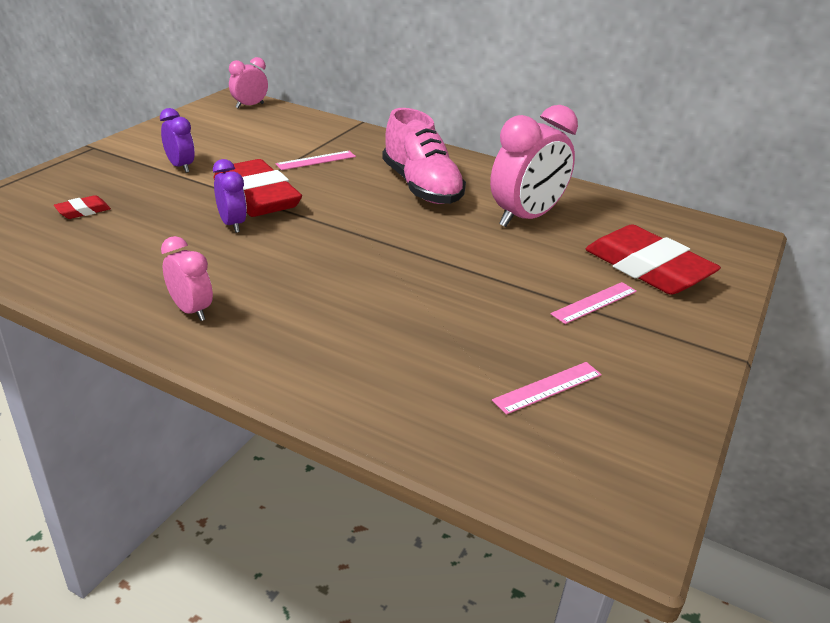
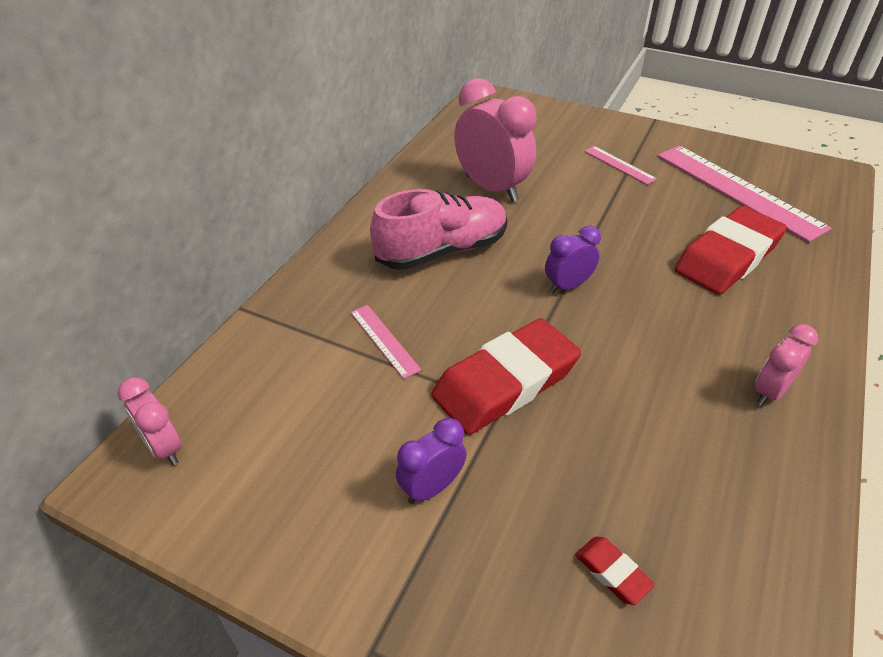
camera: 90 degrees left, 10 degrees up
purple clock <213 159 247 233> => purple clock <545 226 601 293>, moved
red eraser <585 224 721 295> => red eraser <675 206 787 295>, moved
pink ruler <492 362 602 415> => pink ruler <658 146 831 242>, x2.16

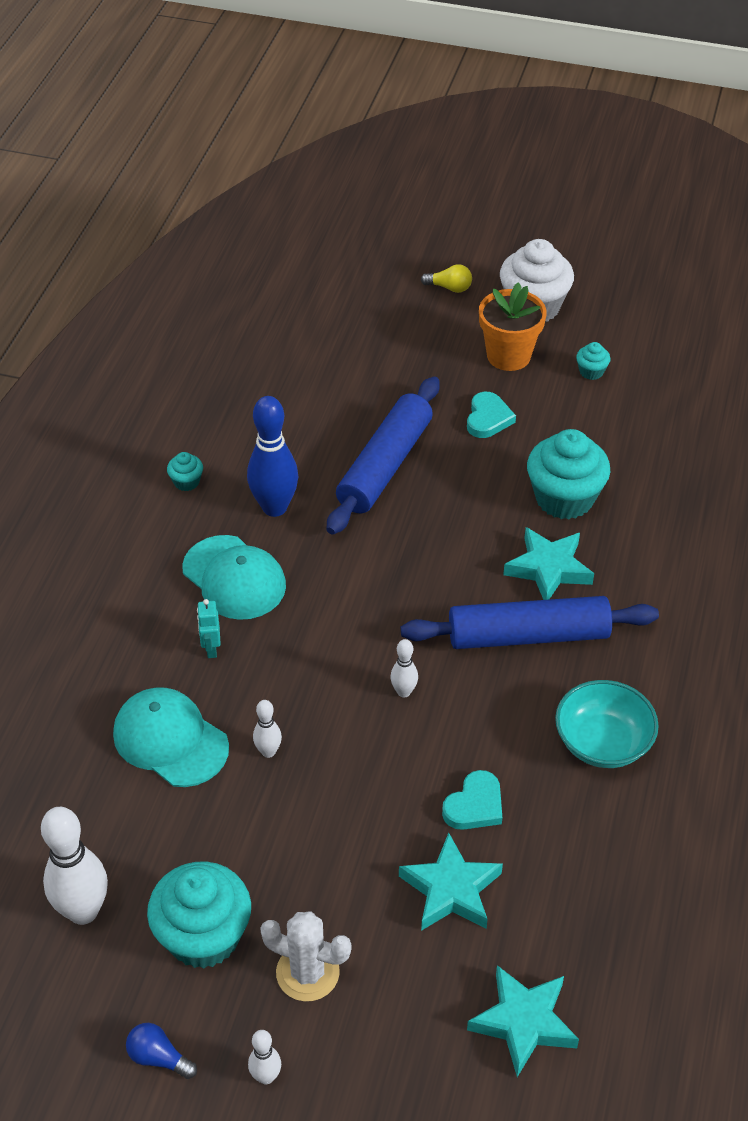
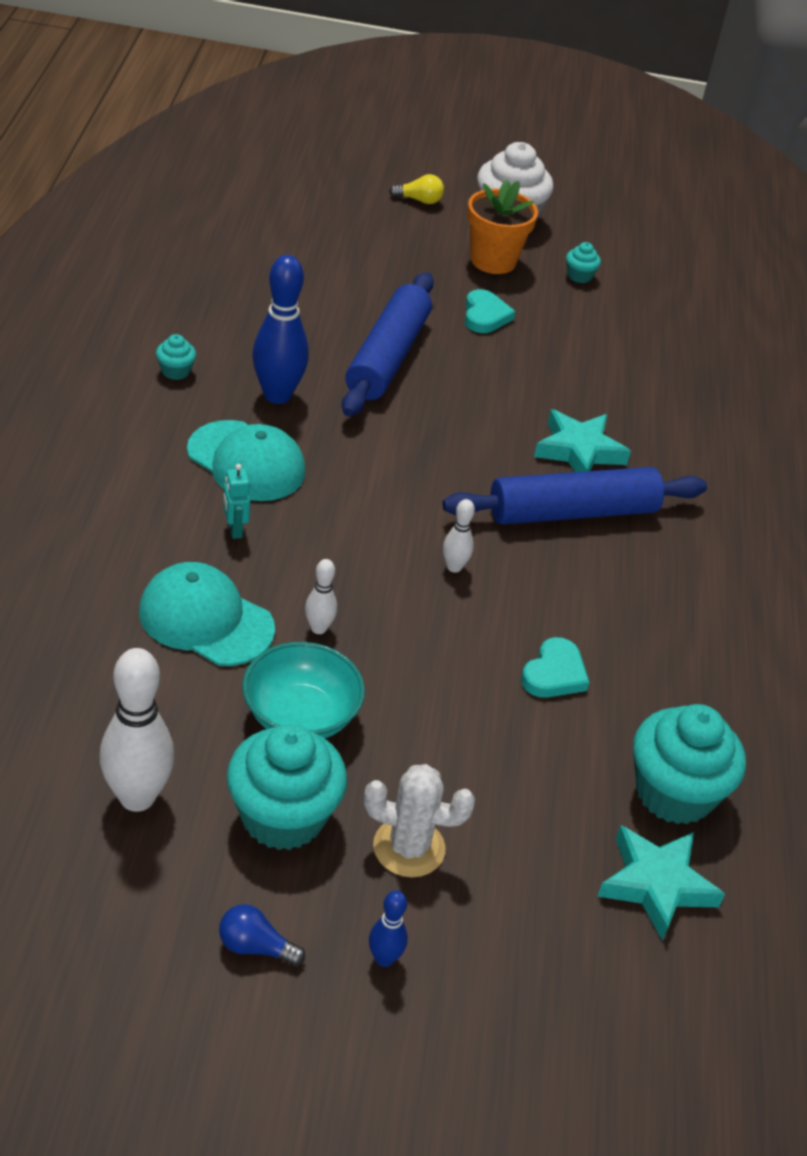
camera: 15 degrees left, 5 degrees down
turquoise star <399 833 503 931> => nothing
turquoise cupcake <527 429 610 520> => turquoise cupcake <633 704 746 824>, moved
turquoise bowl <555 680 659 768> => turquoise bowl <242 642 365 738>, moved
white bowling pin <248 1030 281 1084> => blue bowling pin <369 891 408 967>

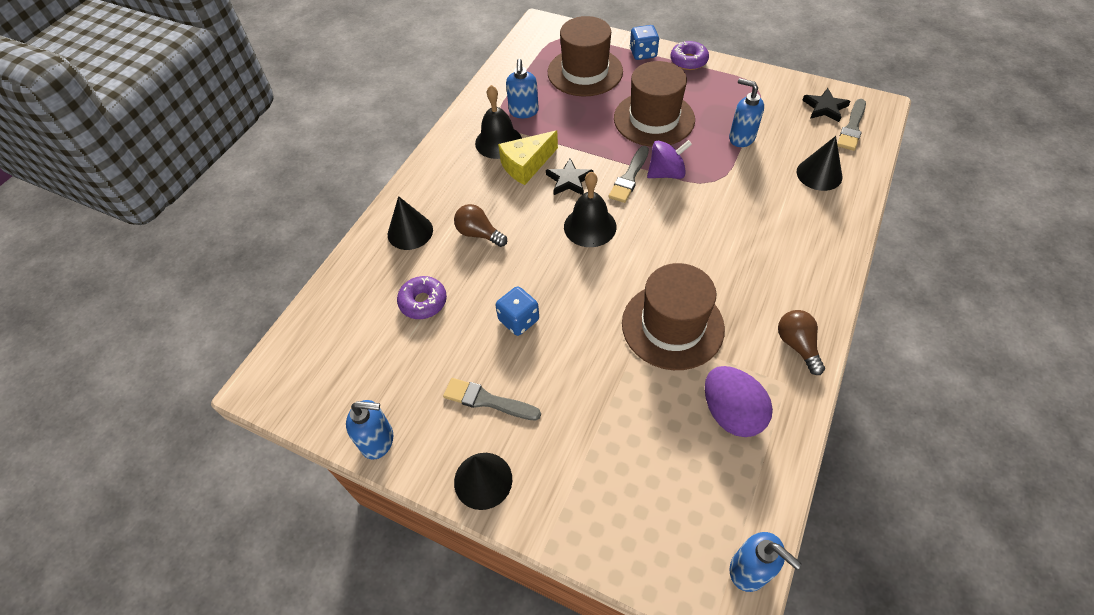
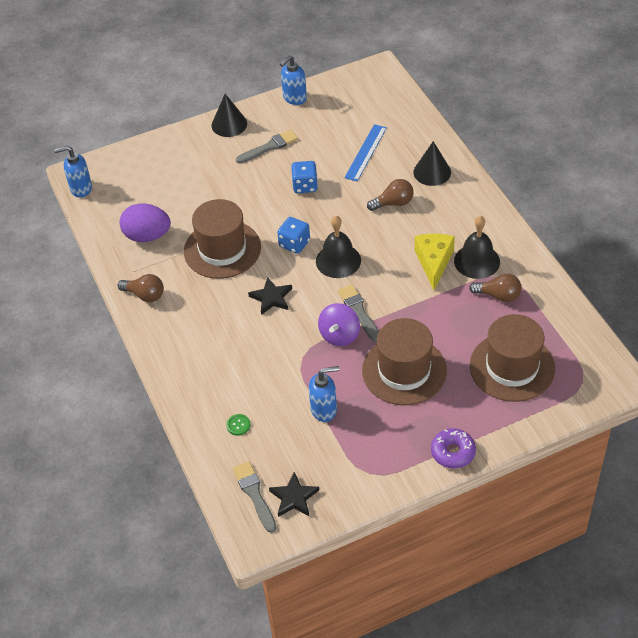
camera: 130 degrees right, 5 degrees down
black star <546 158 593 195> => black star <248 277 292 315>, moved
blue dice <630 25 659 60> => blue dice <277 217 310 254>, moved
purple donut <397 276 447 319> => blue ruler <344 124 387 182>
blue soap dispenser <506 59 539 118> => brown light bulb <469 274 522 302>
black cone <797 136 842 191> => green button <226 414 251 436>

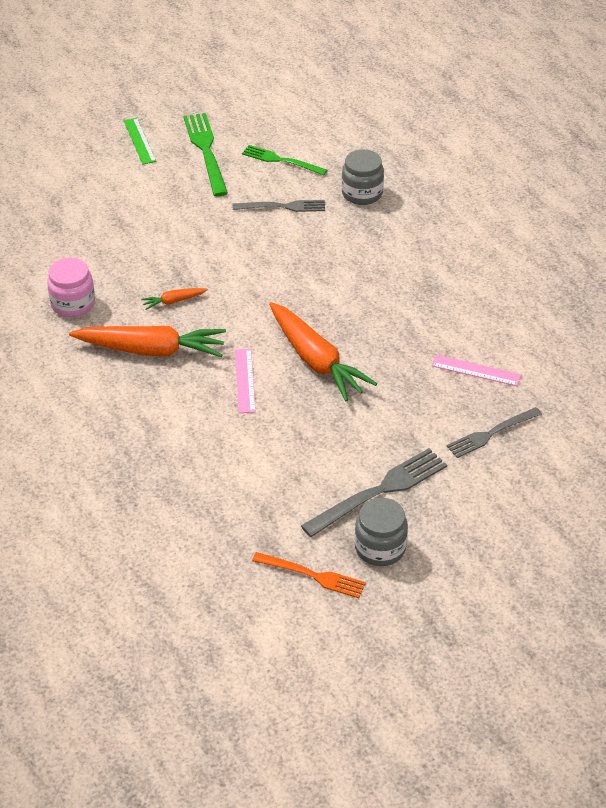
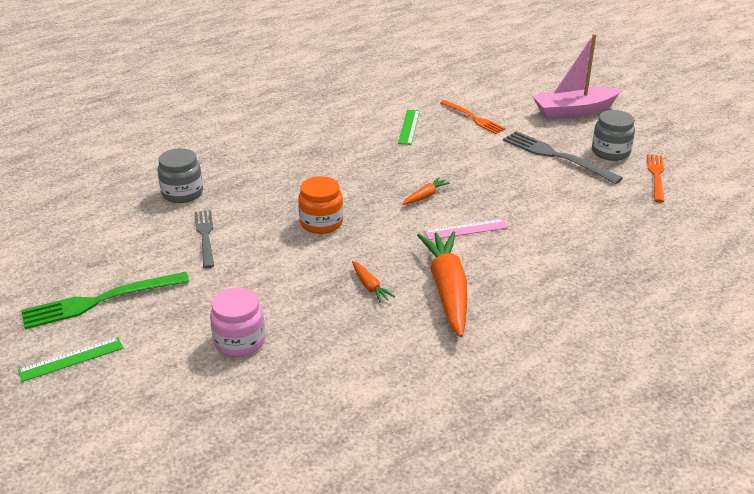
camera: 100 degrees left, 10 degrees down
green fork <242 145 327 175> => nothing
nothing => orange jar <298 176 343 234>
nothing => pink boat <532 34 621 120>
pink jar <47 258 95 317> => pink jar <210 288 265 357>, moved
pink ruler <432 355 521 386> => green ruler <398 110 420 145>
grey fork <447 407 542 458> => orange fork <440 100 505 134>
orange carrot <269 302 377 401> => orange carrot <402 177 450 205>, x0.44

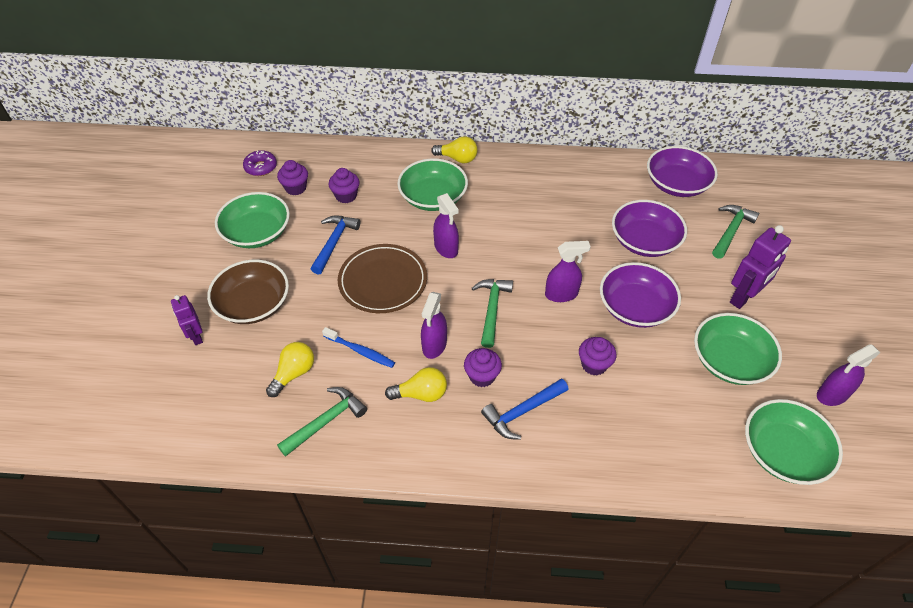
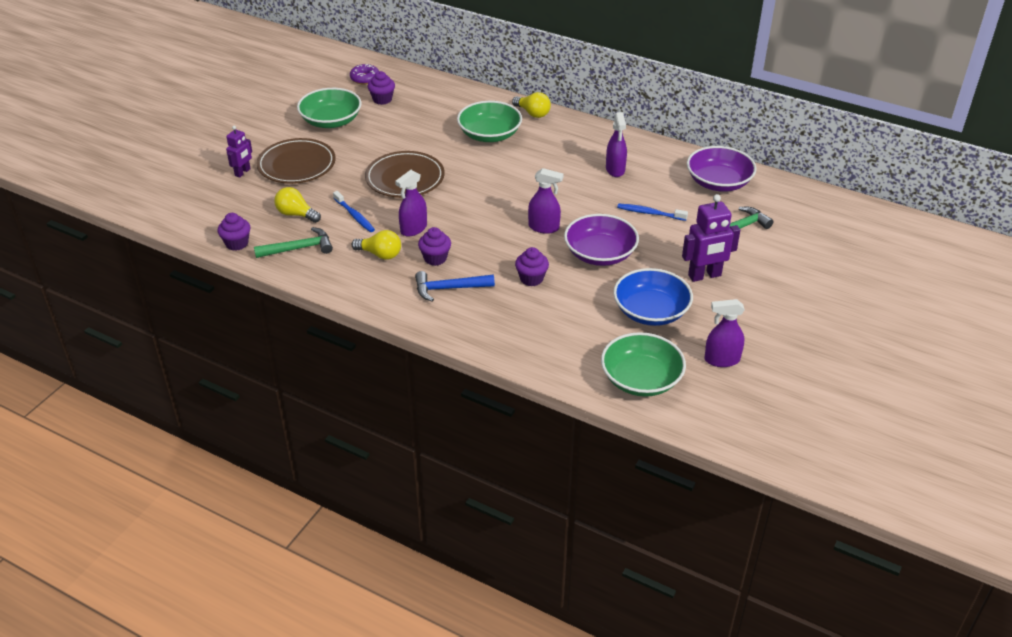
camera: 25 degrees right, 10 degrees down
blue hammer <311 215 360 275> => nothing
green hammer <472 279 513 348> => nothing
purple cupcake <328 168 360 203> => purple cupcake <217 213 250 251>, moved
purple spray bottle <433 193 459 258> => purple spray bottle <606 112 627 177>, moved
brown bowl <207 260 289 324> => brown plate <257 138 336 184>
purple bowl <612 200 687 257> => blue toothbrush <617 204 688 221>
green bowl <694 313 782 385> => blue bowl <613 268 693 326>
purple robot <171 295 203 345> => purple robot <226 126 252 178>, 150 degrees counterclockwise
yellow light bulb <266 342 314 397> => yellow light bulb <274 187 321 223>, 120 degrees counterclockwise

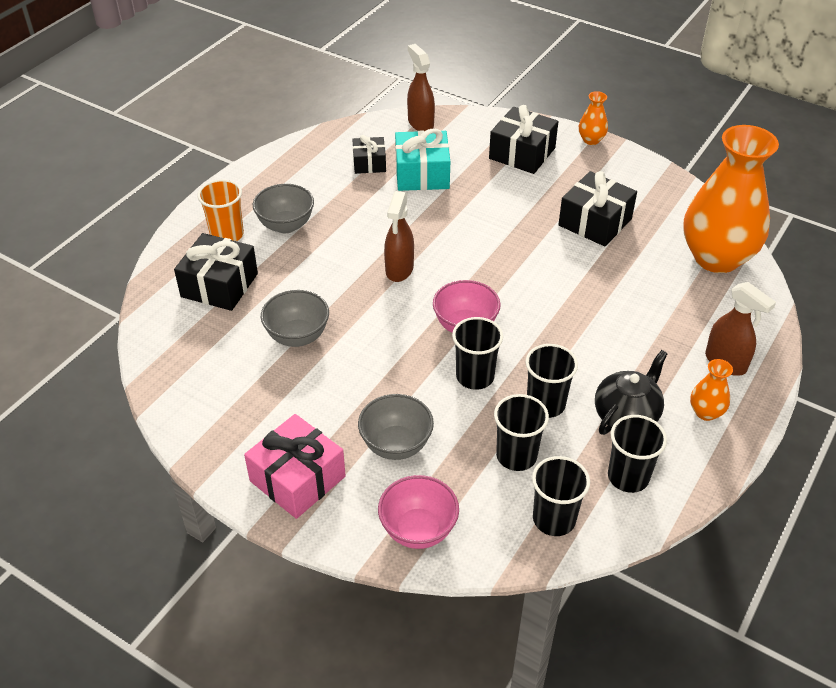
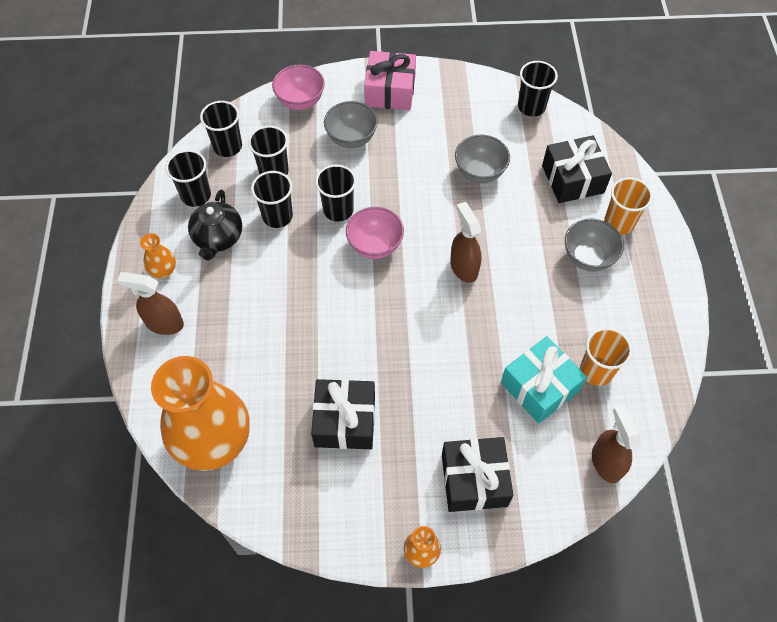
camera: 145 degrees right, 15 degrees up
nothing => black cup <518 61 558 116>
black gift <352 135 386 174> => orange cup <580 328 632 386>
brown spray bottle <407 44 435 131> => brown spray bottle <592 405 641 483>, 135 degrees counterclockwise

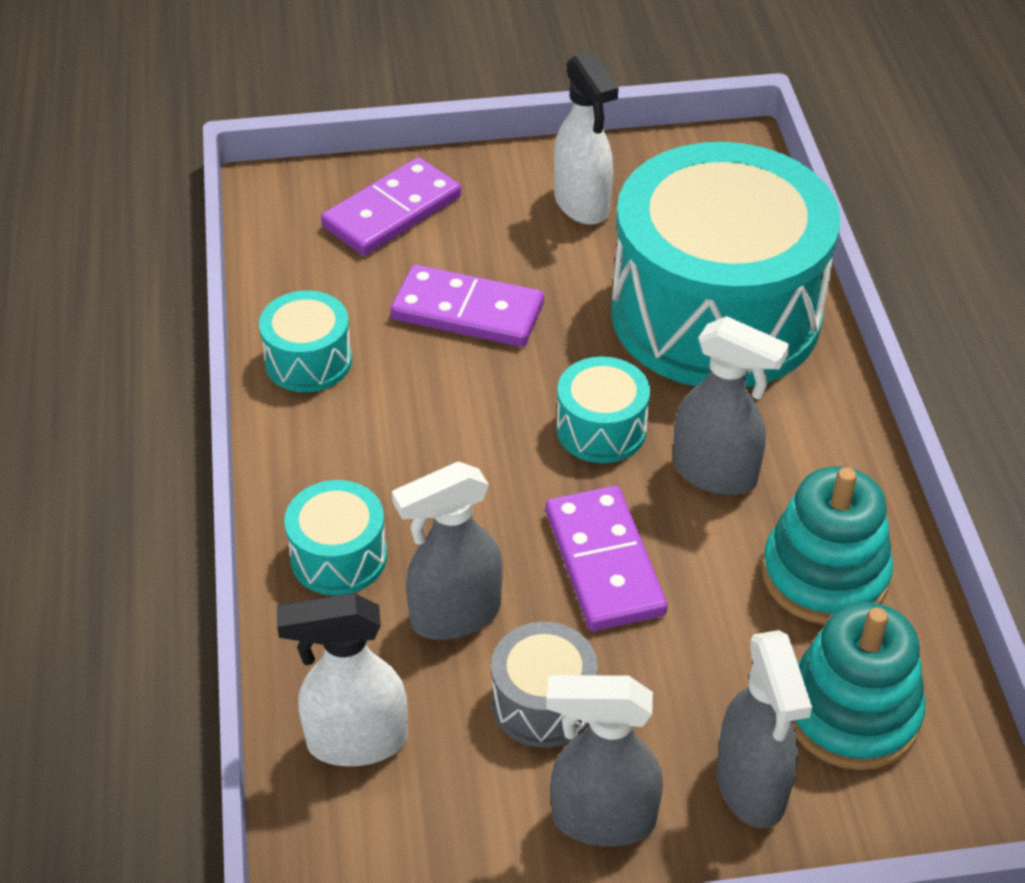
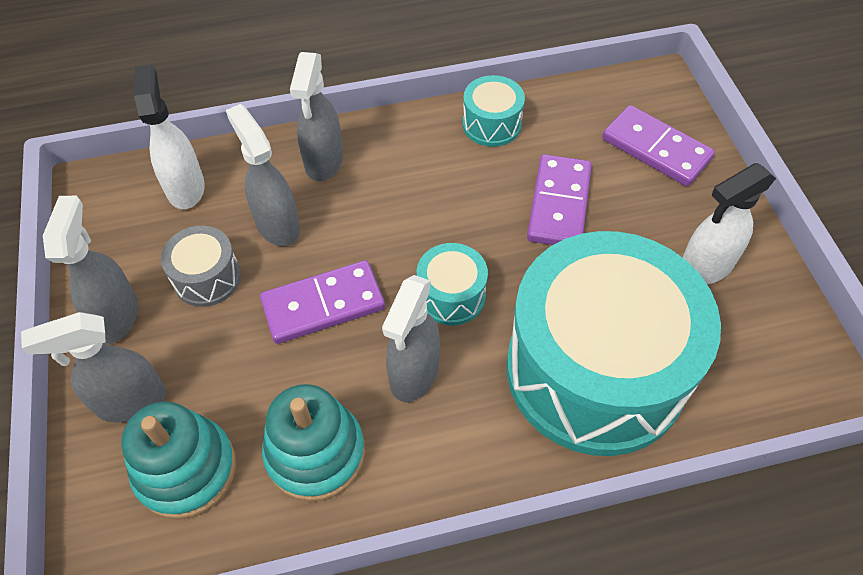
camera: 85 degrees right, 10 degrees up
turquoise drum <284 480 387 595> => grey spray bottle <290 52 343 181>

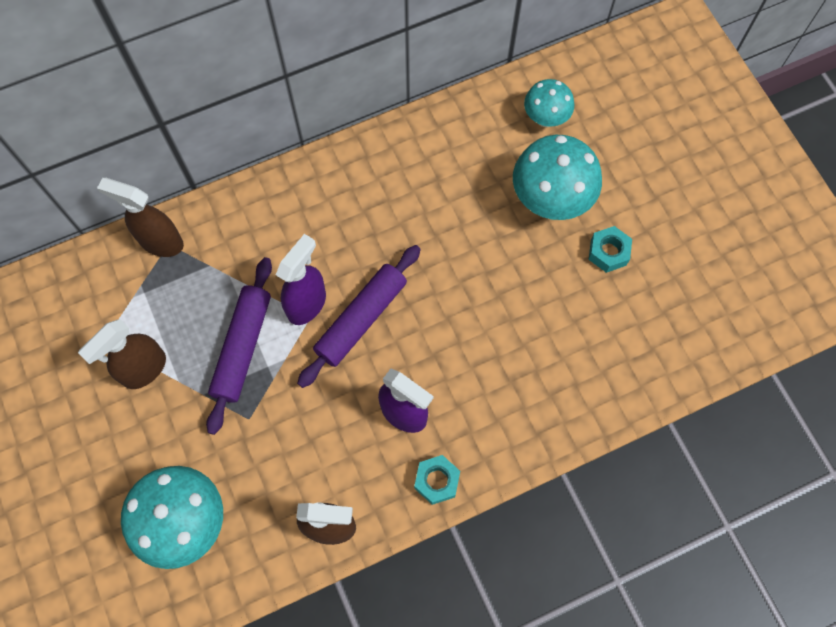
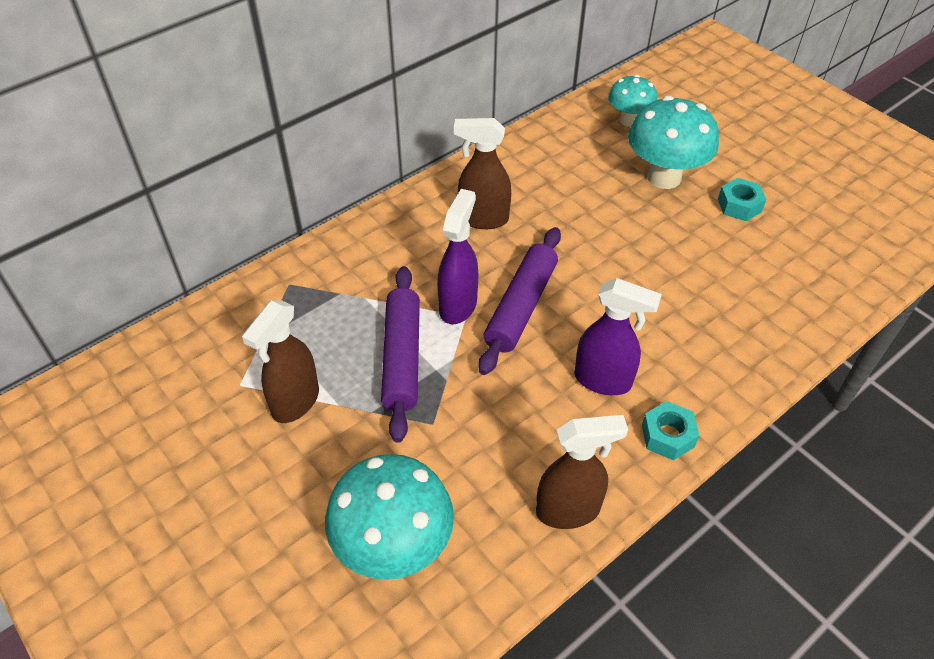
camera: 15 degrees left, 20 degrees down
brown spray bottle <97 178 184 257> => brown spray bottle <454 118 511 229>, moved

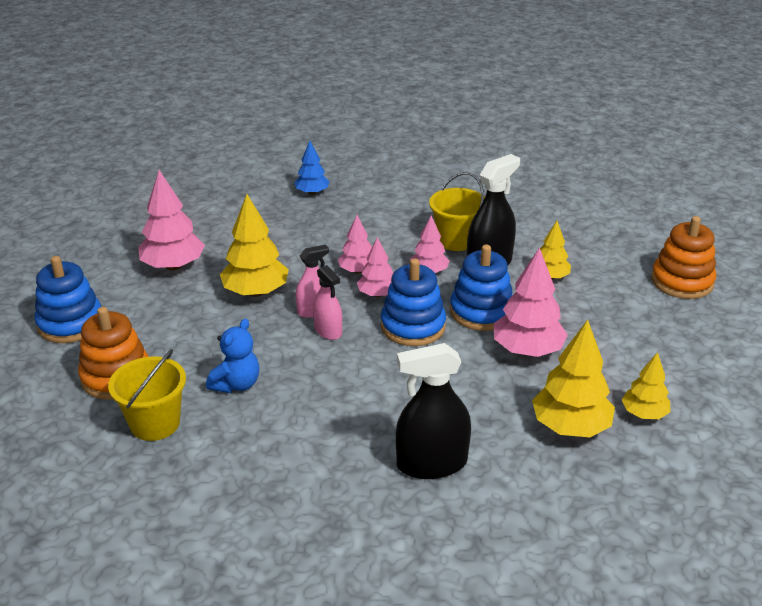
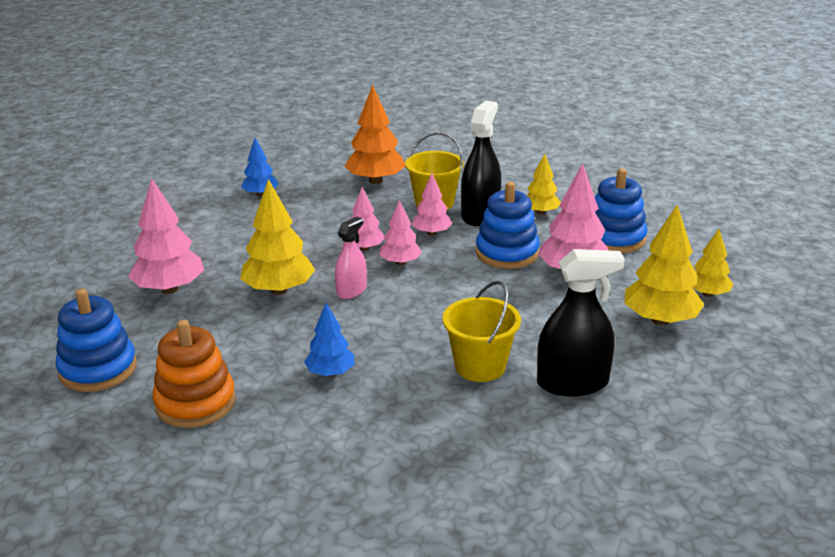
camera: 25 degrees left, 5 degrees down
pink spray bottle <313 265 342 340> => nothing
orange stacking toy <651 216 716 299> => nothing
nothing => orange tree <345 85 405 184>
yellow bucket <108 349 186 441> => yellow bucket <443 281 521 382>, moved
blue stacking toy <381 258 446 346> => blue stacking toy <595 168 648 253>, moved
blue teddy bear <206 318 259 393> => blue tree <304 303 355 377>
black spray bottle <396 343 471 479> => black spray bottle <537 249 625 396>, 150 degrees counterclockwise

